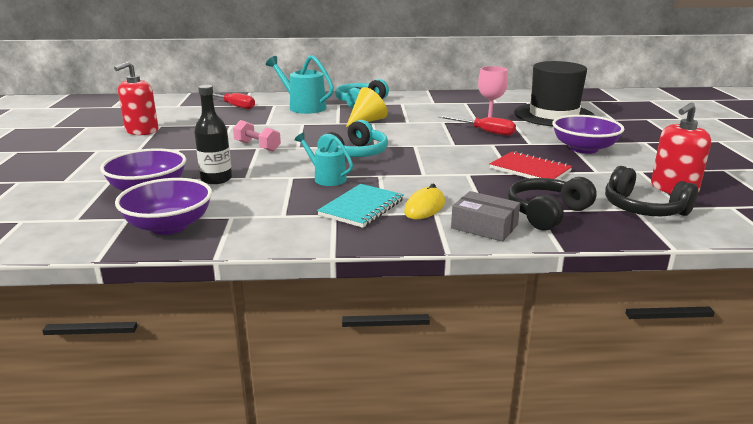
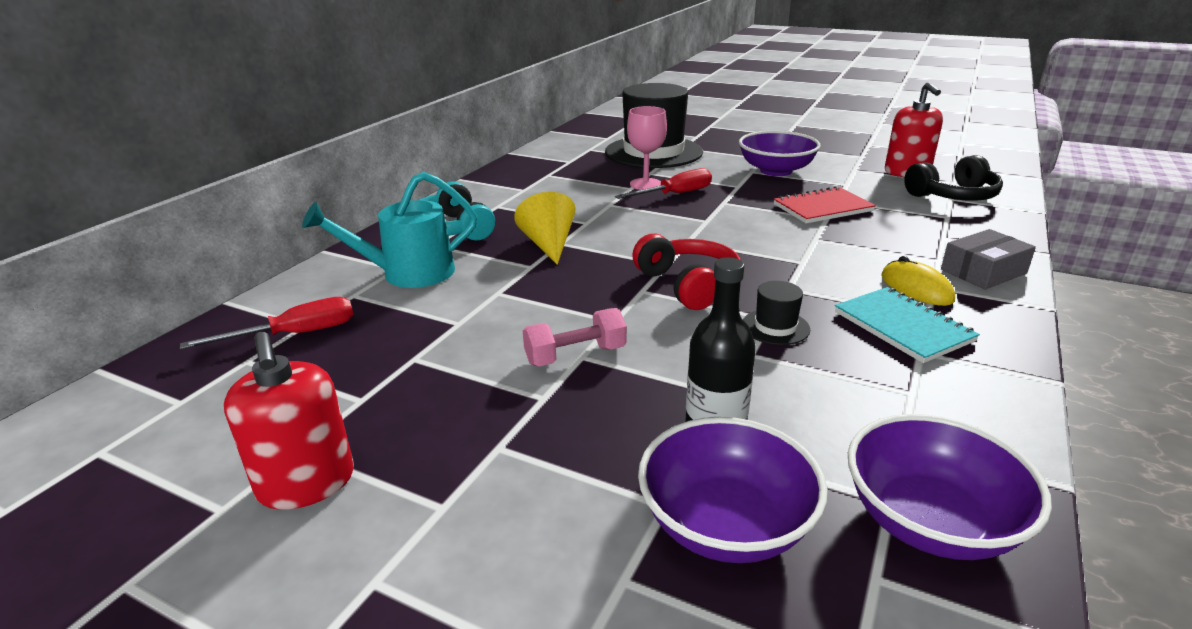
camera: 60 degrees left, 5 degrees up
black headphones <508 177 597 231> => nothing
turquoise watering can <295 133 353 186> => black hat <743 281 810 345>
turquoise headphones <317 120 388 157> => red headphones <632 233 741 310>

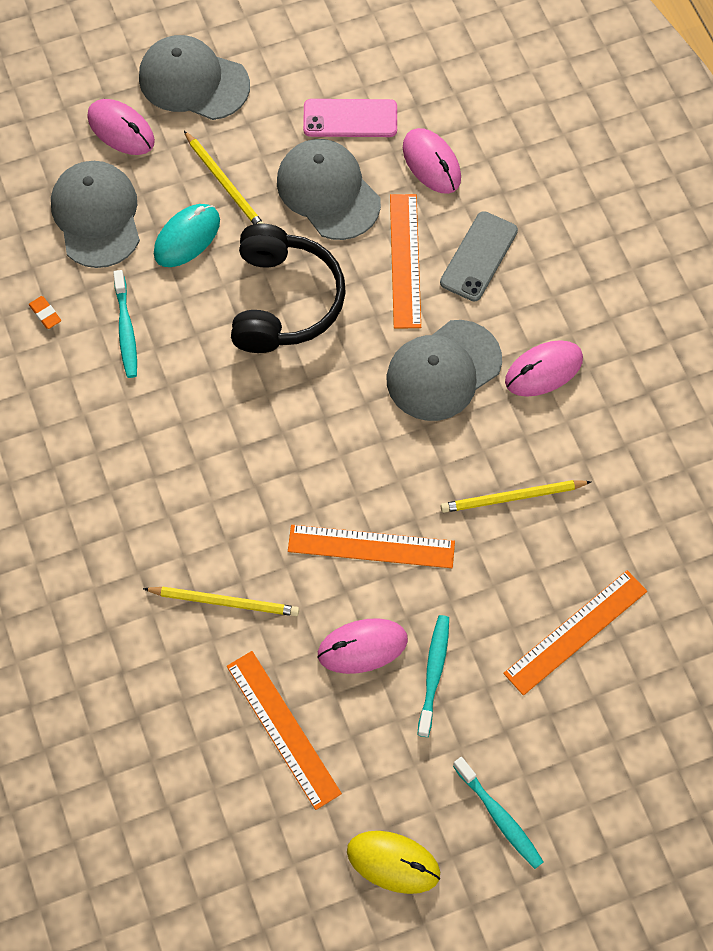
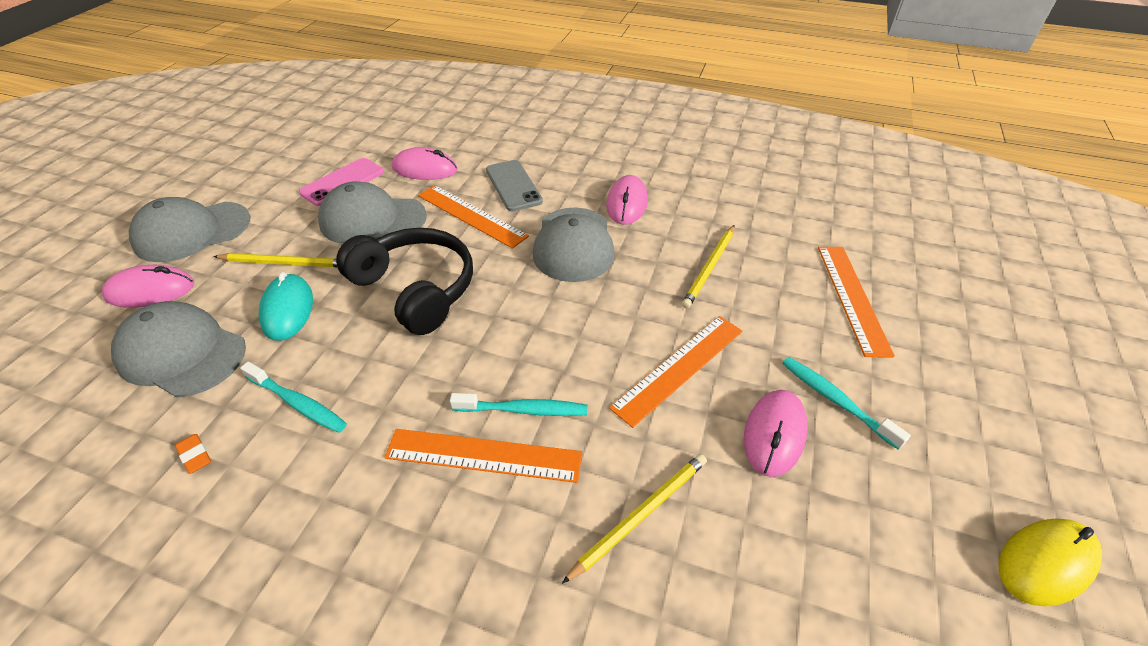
camera: 50 degrees left, 20 degrees down
orange ruler <227 651 342 810> => orange ruler <384 429 582 483>, moved
turquoise toothbrush <453 757 544 869> => turquoise toothbrush <450 393 587 416>, moved
orange eraser <29 296 61 329> => orange eraser <175 434 211 474>, 45 degrees clockwise

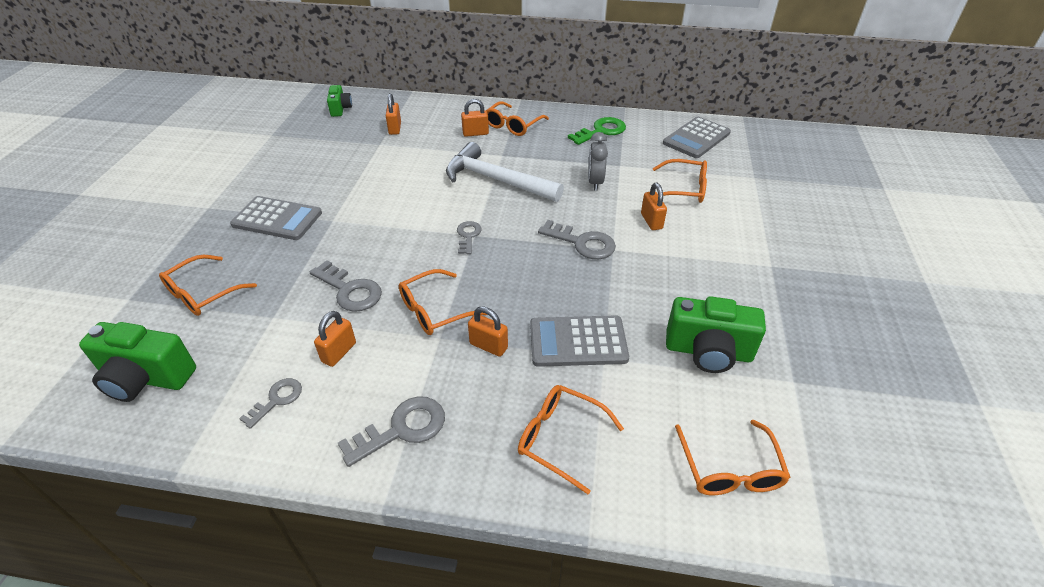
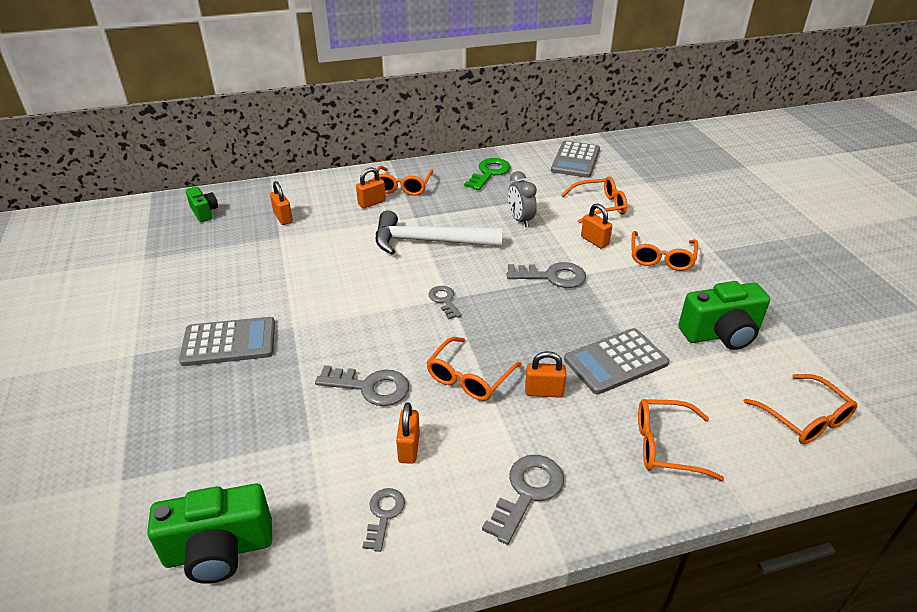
camera: 25 degrees left, 5 degrees down
orange glasses <159 255 257 316> => orange glasses <631 231 698 271>, moved

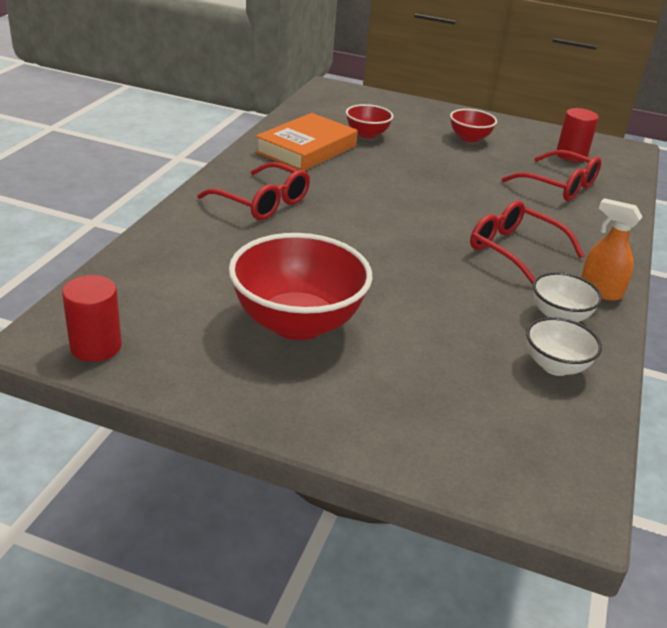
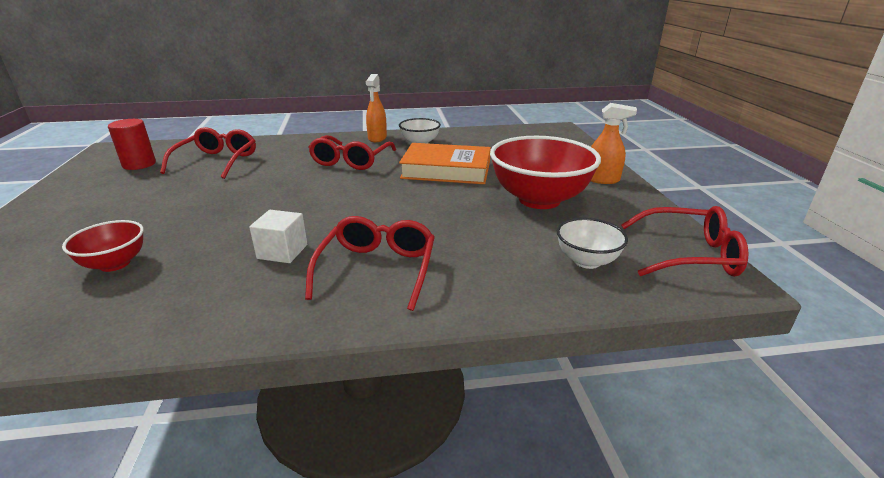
camera: 115 degrees left, 5 degrees down
red bowl <450 109 497 143> => nothing
nothing => white cube <249 210 307 263>
nothing => orange spray bottle <591 103 637 184>
orange book <255 113 358 171> => orange book <399 143 491 184>, moved
white bowl <526 317 602 376> => white bowl <557 218 628 269>, moved
red cylinder <62 275 122 362> => red glasses <621 206 749 277>

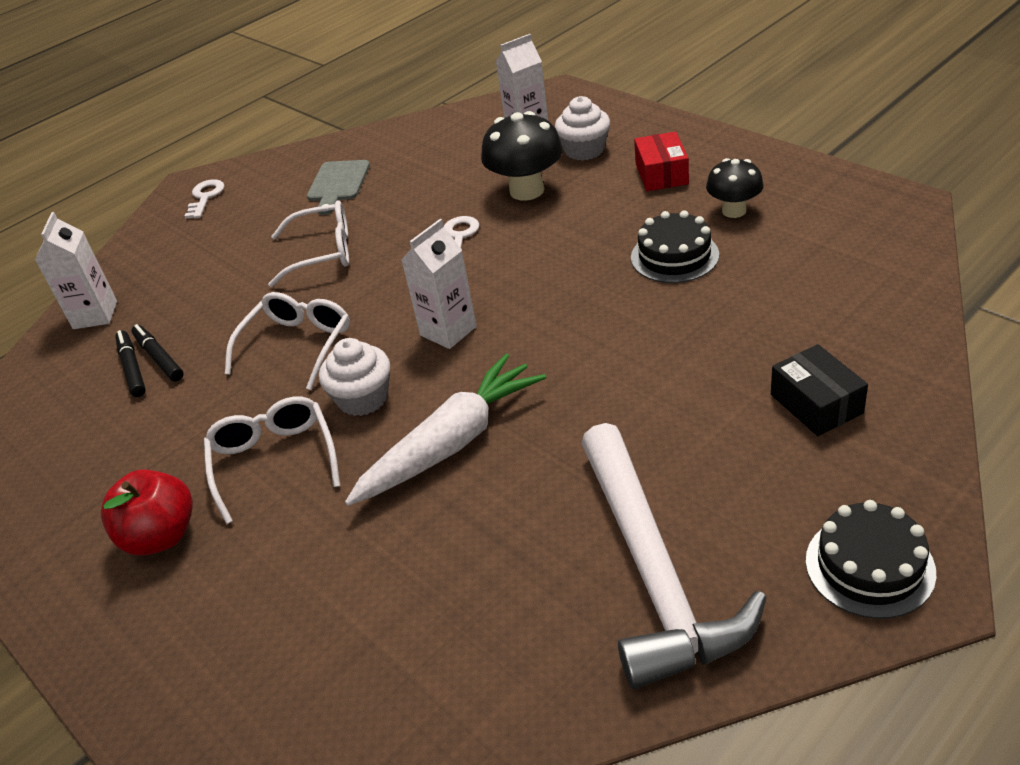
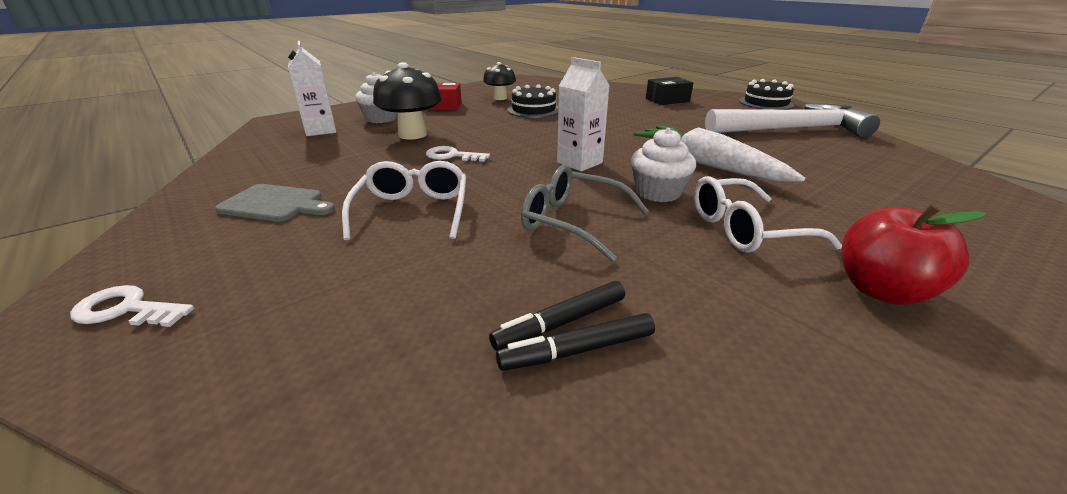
camera: 90 degrees left, 10 degrees down
white carton <35 212 117 329> => nothing
white glasses <225 292 350 390> => grey glasses <521 164 649 262>

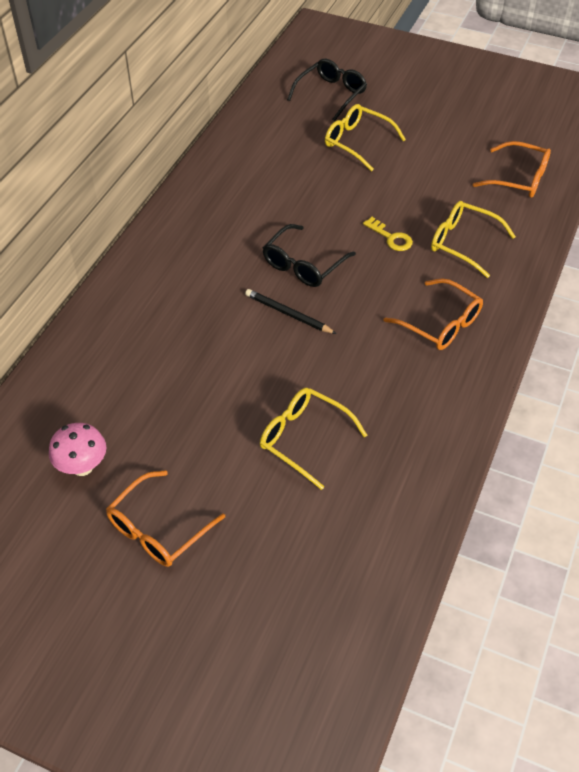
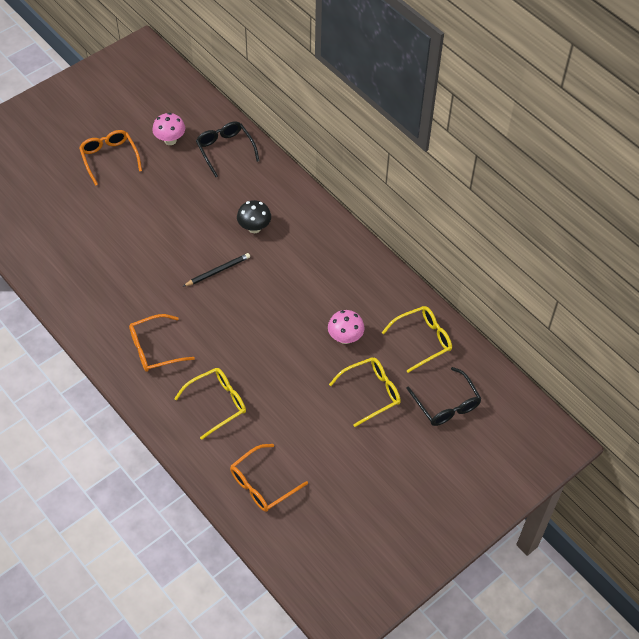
camera: 115 degrees right, 5 degrees up
yellow key <363 217 413 251> => nothing
nothing => black mushroom <237 200 271 233>
nothing => pink mushroom <328 310 365 344>
yellow glasses <260 388 367 490> => yellow glasses <382 306 452 373>, moved
black glasses <263 224 356 287> => black glasses <196 121 259 177>, moved

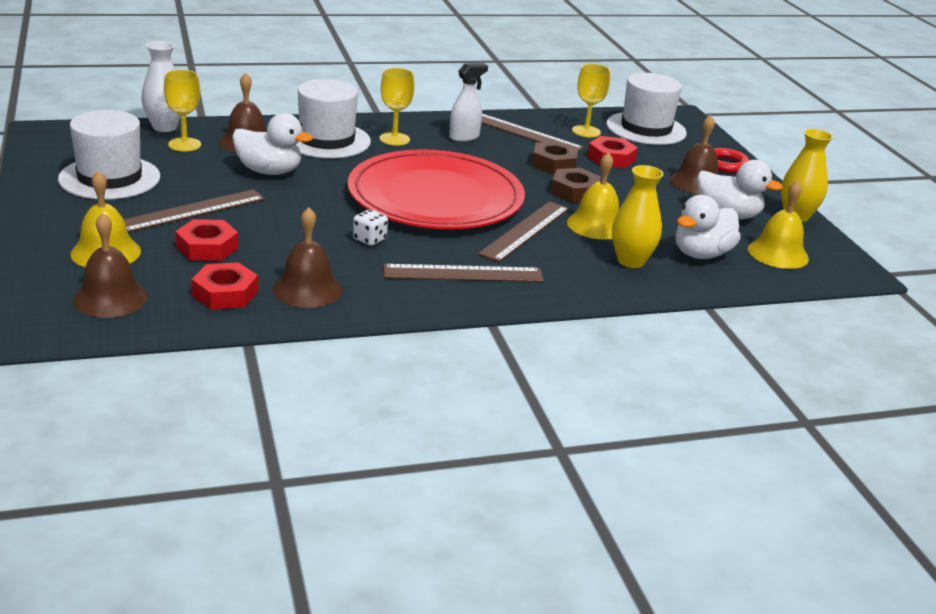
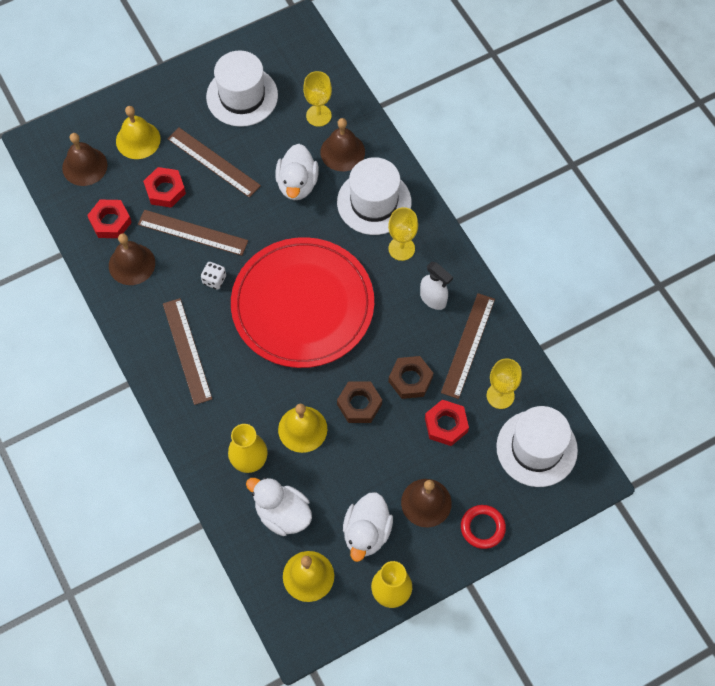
camera: 80 degrees right, 35 degrees up
white vase <141 41 181 132> => nothing
brown ruler <478 201 569 262> => brown ruler <138 210 248 256>, moved

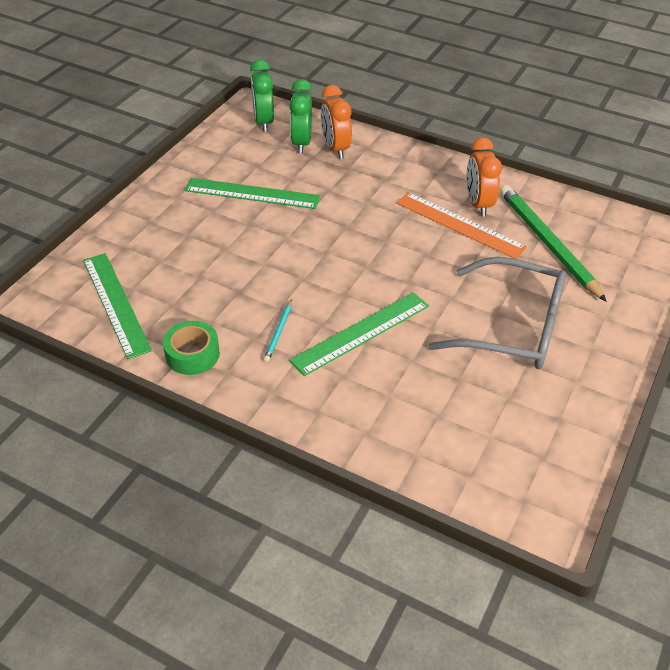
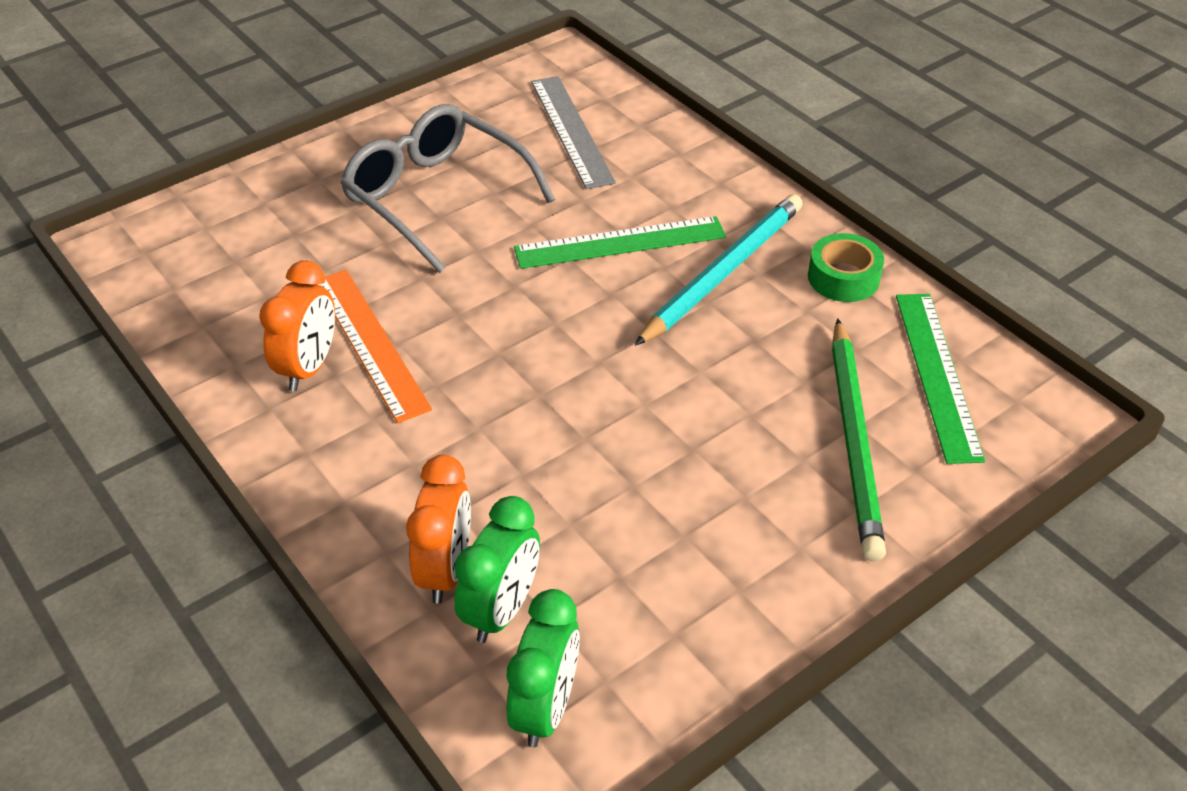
camera: 155 degrees left, 0 degrees up
green ruler <185 178 320 209> => nothing
nothing => grey ruler <531 76 616 189>
green pencil <500 185 607 302> => green pencil <832 318 886 561>, moved
turquoise pencil <264 299 292 362> => turquoise pencil <634 194 802 346>, x2.34

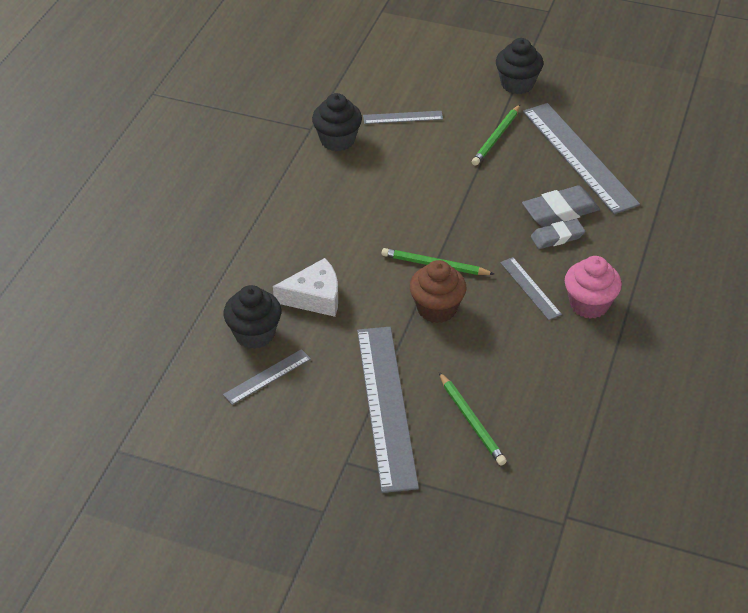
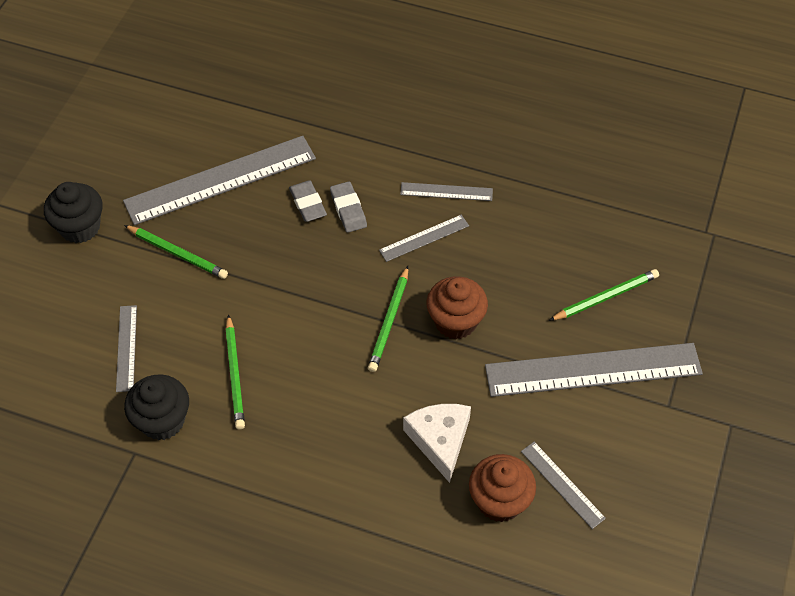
camera: 90 degrees left, 10 degrees up
nothing => green pencil <226 314 245 429>
pink cupcake <565 256 622 319> => grey ruler <400 182 493 201>
black cupcake <224 285 281 349> => brown cupcake <469 454 536 522>
grey eraser <522 185 600 227> => grey eraser <289 180 327 222>, x0.66

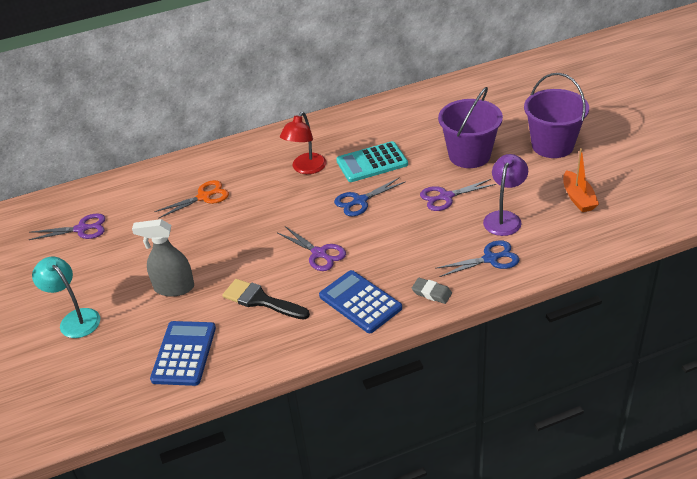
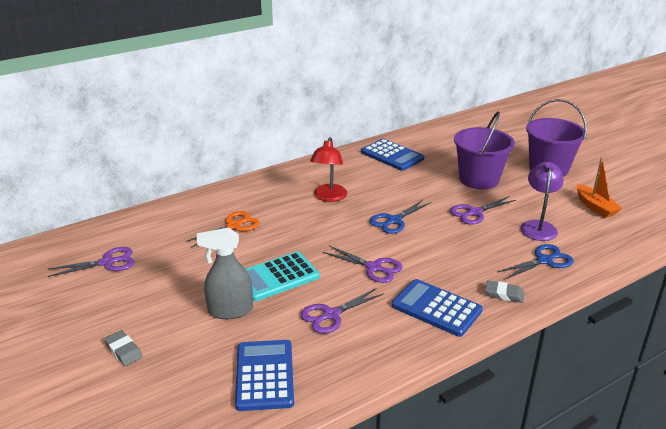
camera: 15 degrees left, 10 degrees down
nothing => blue calculator <361 139 424 171>
turquoise calculator <336 141 408 182> => turquoise calculator <246 251 320 301>, moved
turquoise lamp <32 256 100 338> => grey eraser <104 330 142 366>
black brush <222 279 310 320> => purple scissors <300 288 384 334>

